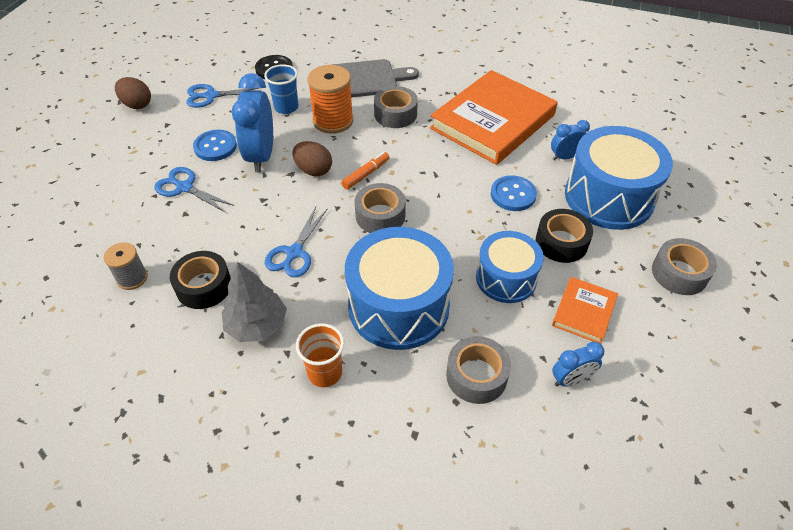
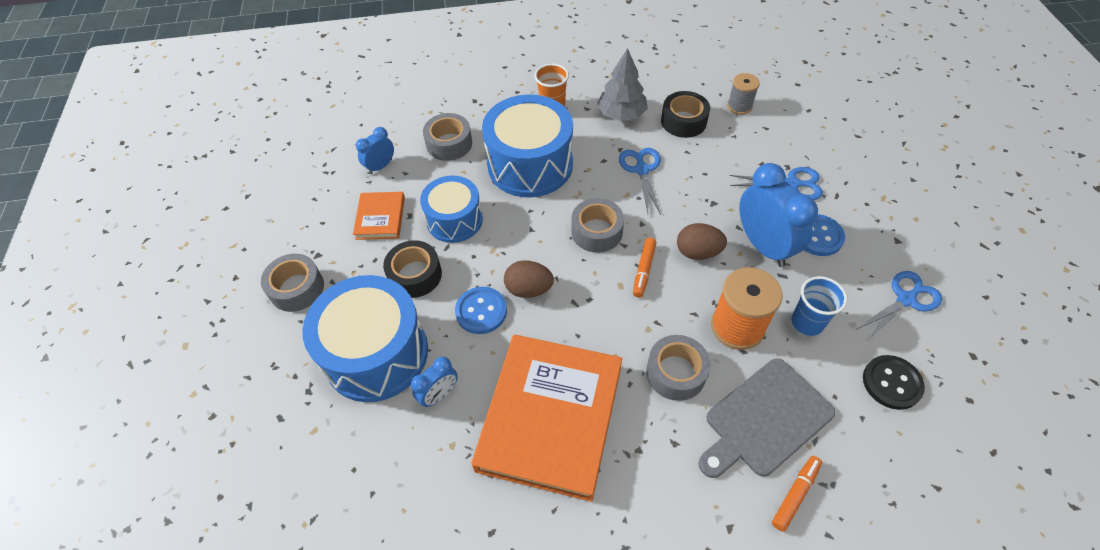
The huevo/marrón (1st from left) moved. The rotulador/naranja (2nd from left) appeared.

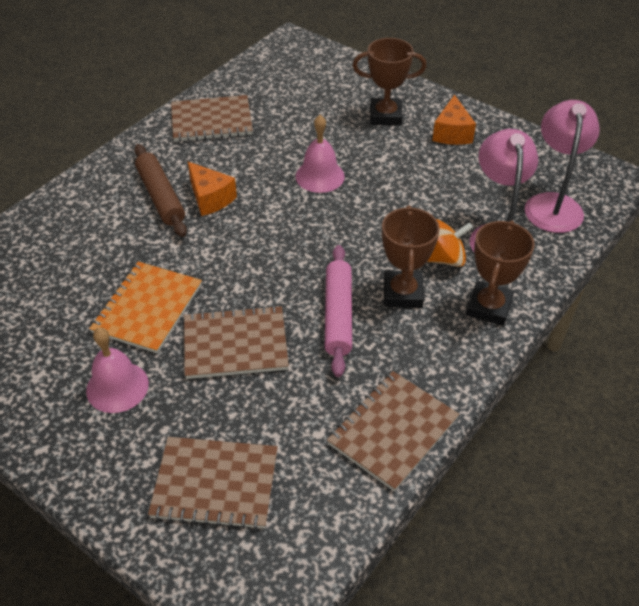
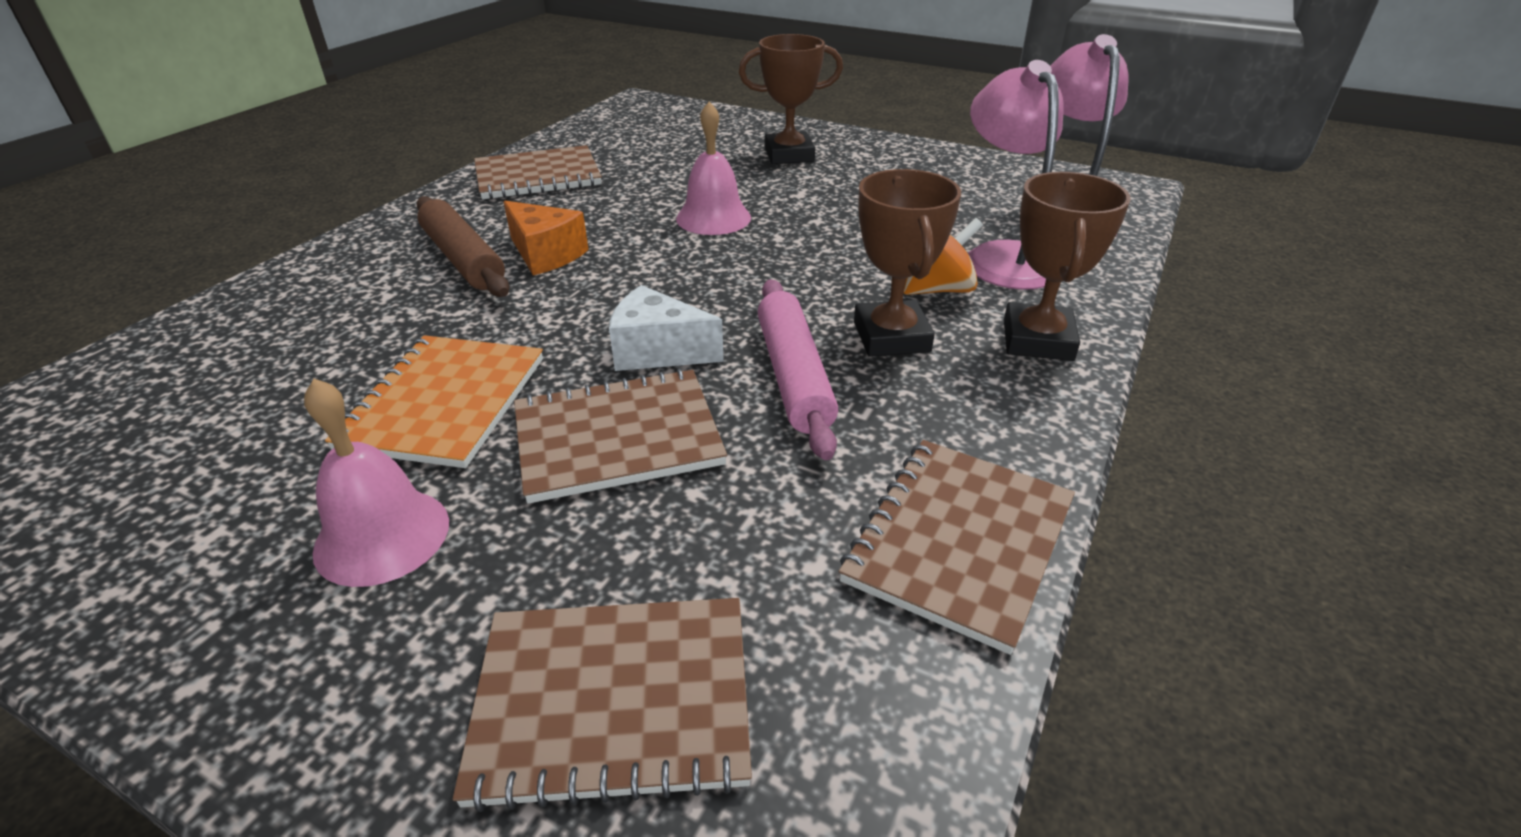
The queso/naranja (2nd from left) disappeared. The queso/blanco appeared.

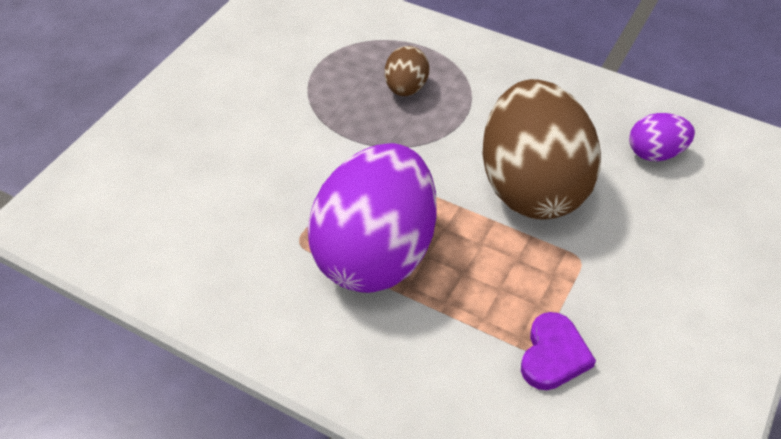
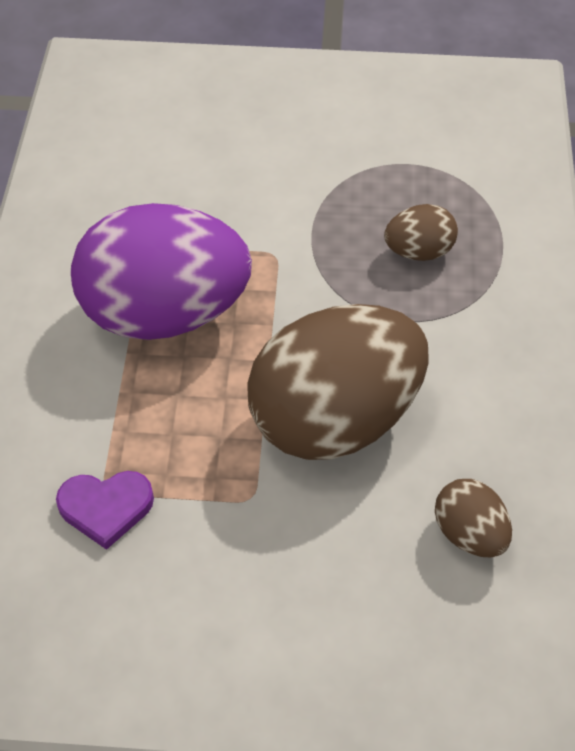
The huevo/morado (2nd from left) became the huevo/marrón (3rd from left).

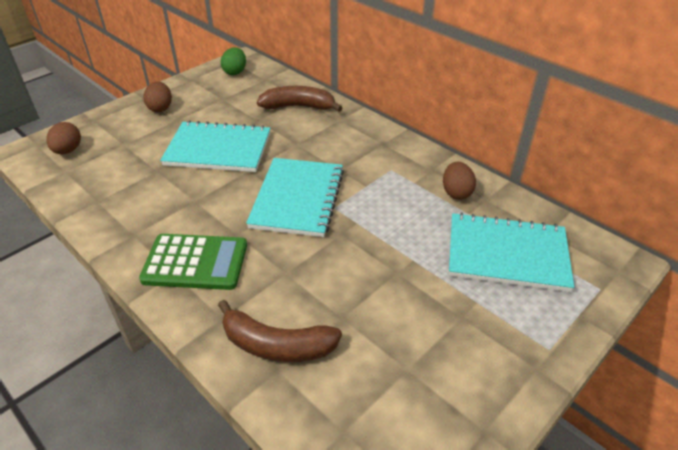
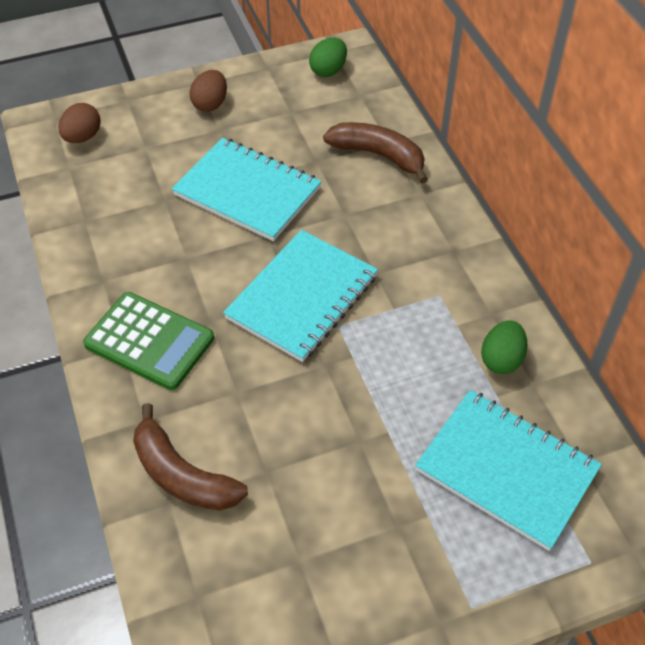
The huevo/marrón (3rd from left) became the huevo/verde (2nd from left).

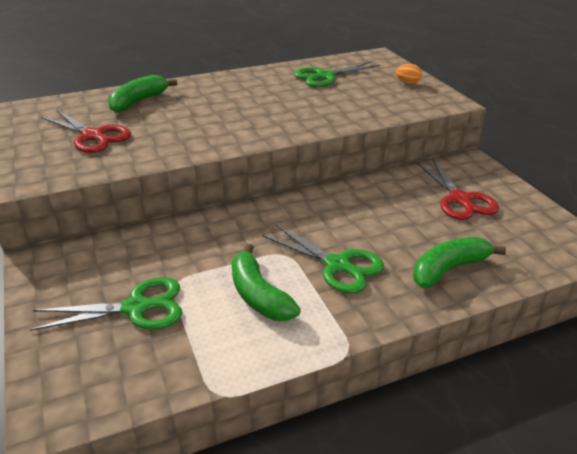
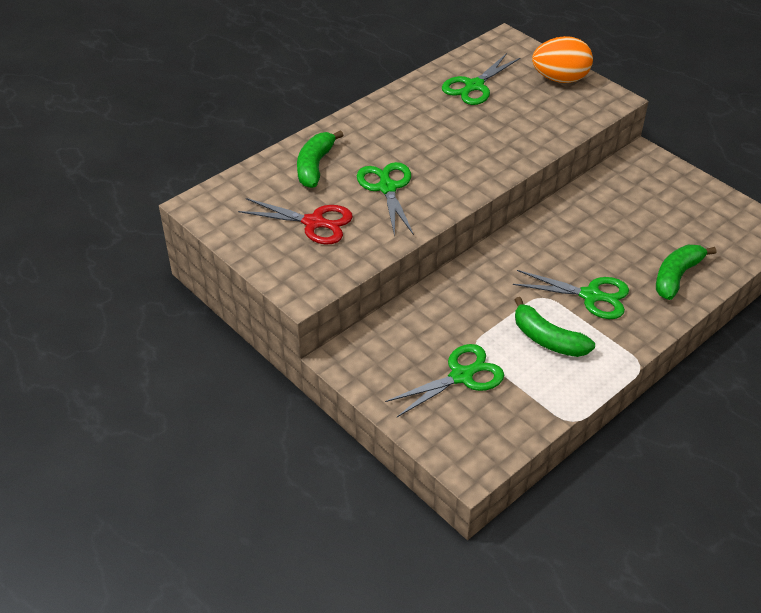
The huevo/naranja changed to 2.23 times the size. The tijeras/rojo (2nd from left) disappeared. The tijeras/verde (1st from left) appeared.

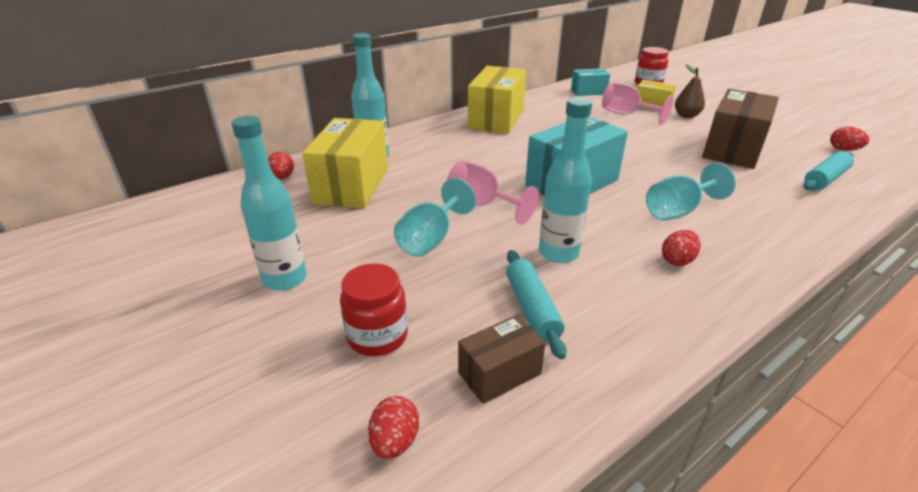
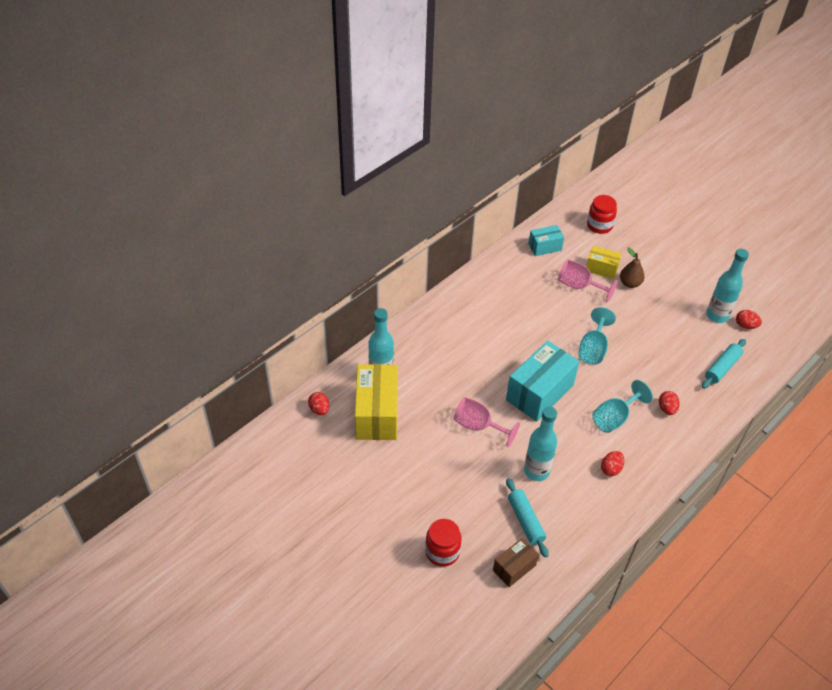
The caja/amarillo (2nd from left) disappeared. The caja/marrón (2nd from left) disappeared. The botella/turquesa (1st from left in the first image) moved. The copa/turquesa (1st from left) moved. The huevo/rojo (2nd from left in the first image) moved.

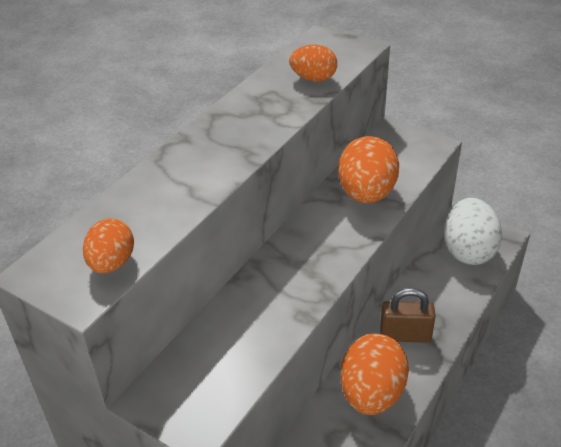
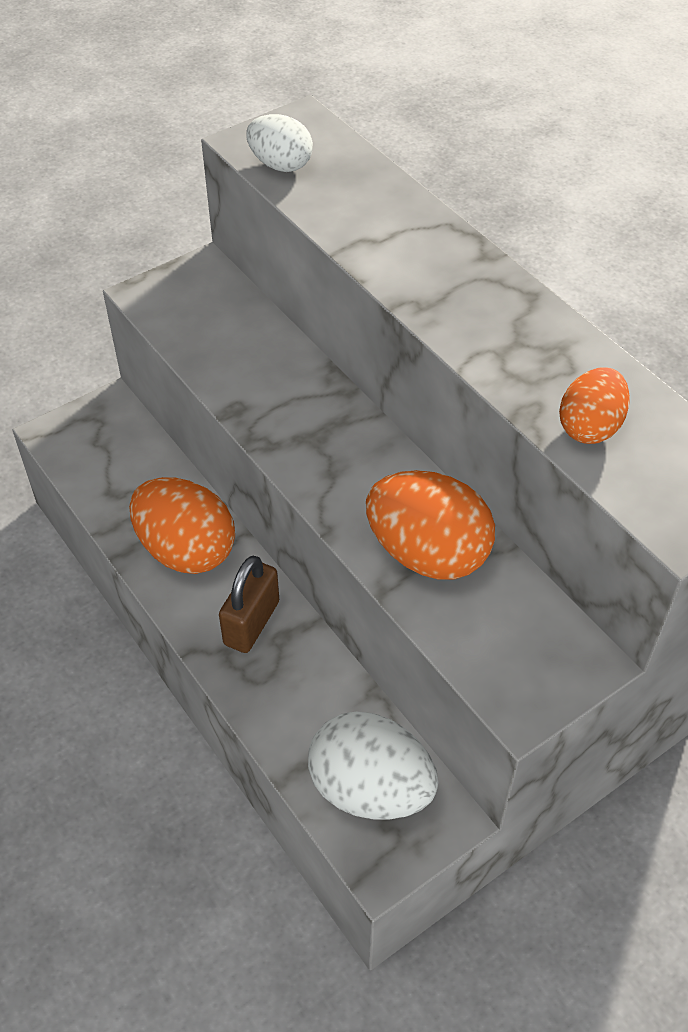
The huevo/naranja (1st from left) became the huevo/blanco (1st from left).

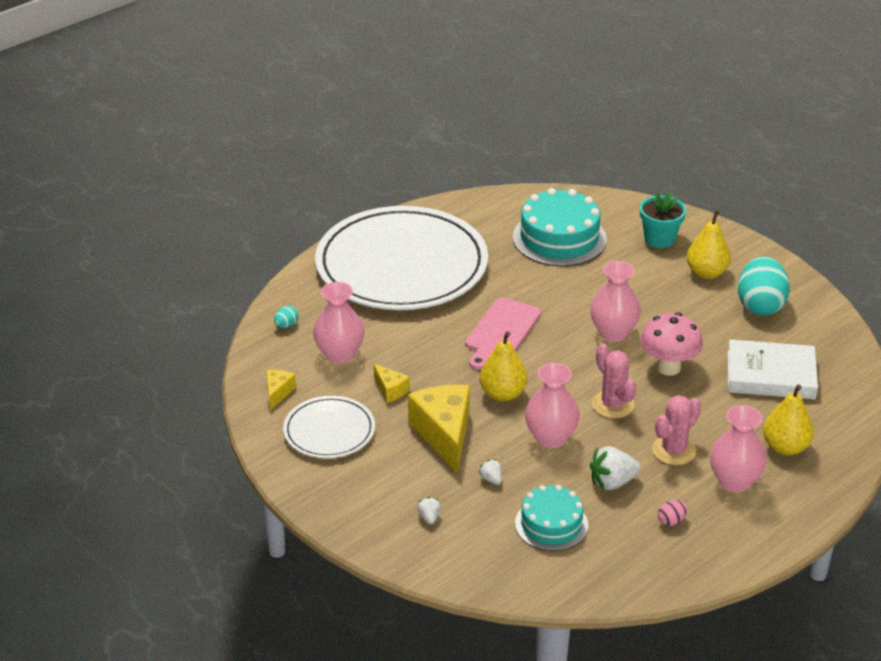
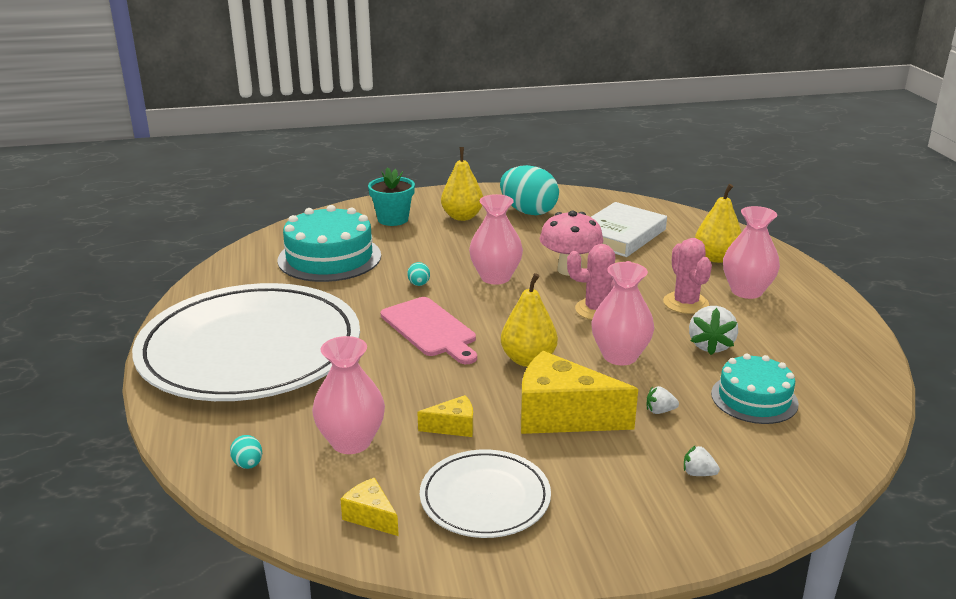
The huevo/rosa disappeared. The huevo/turquesa (2nd from left) appeared.

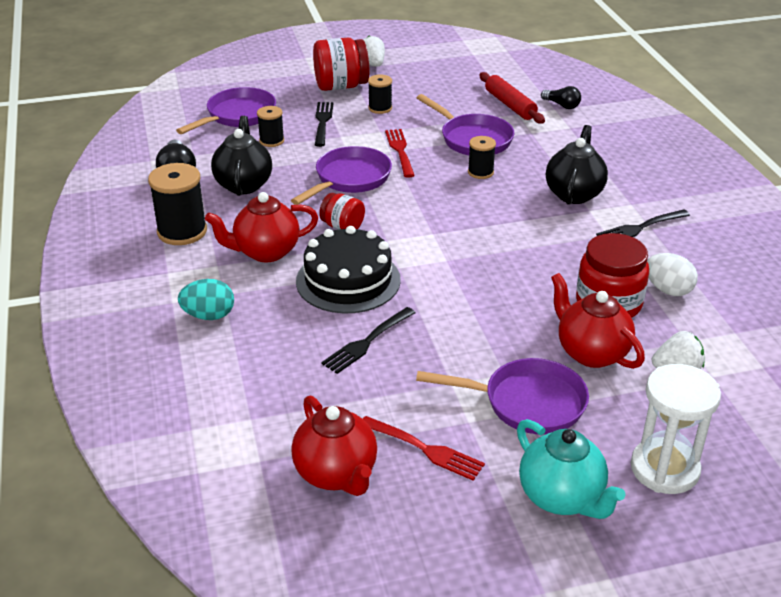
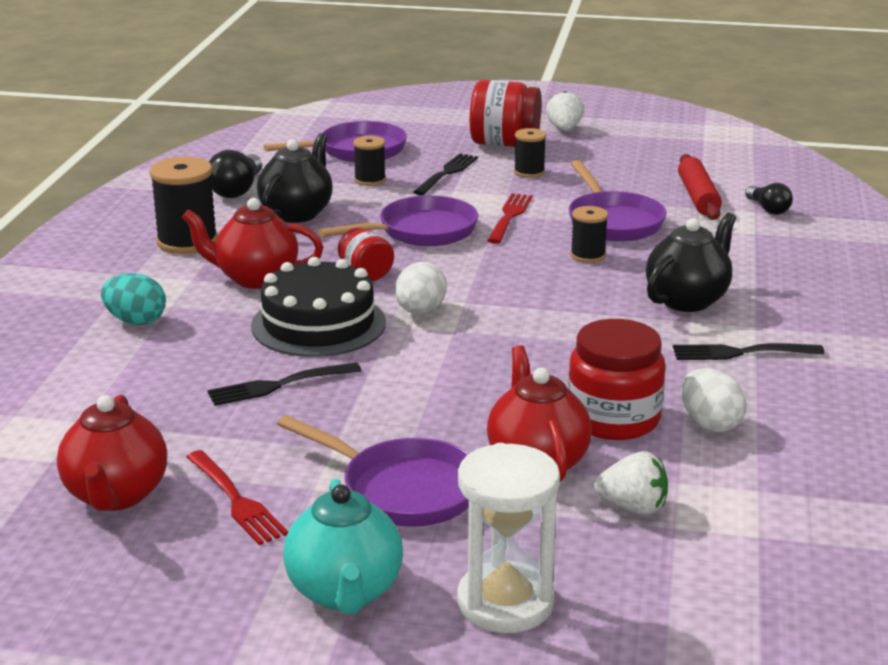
The huevo/blanco (1st from left) appeared.

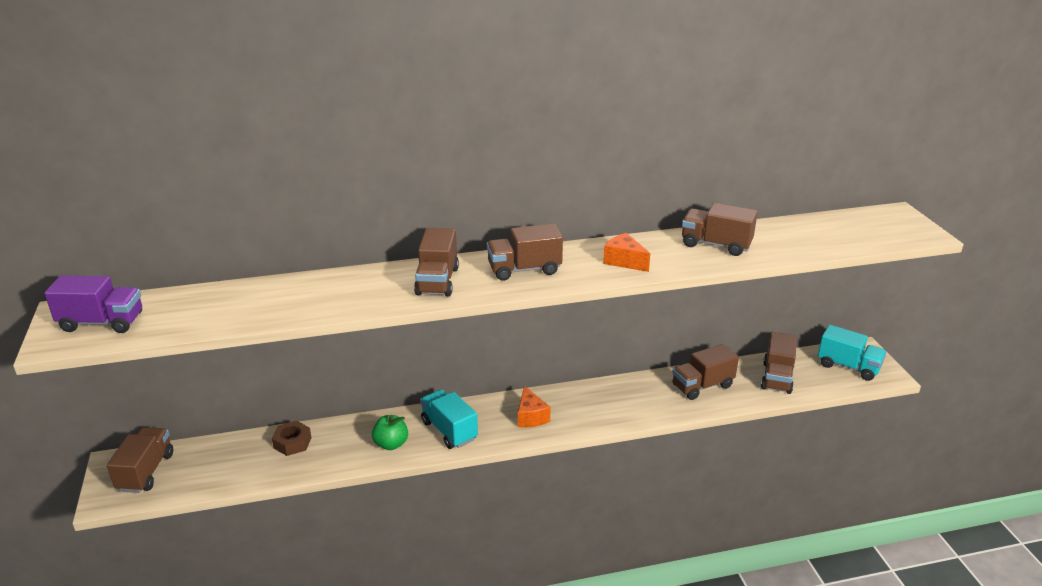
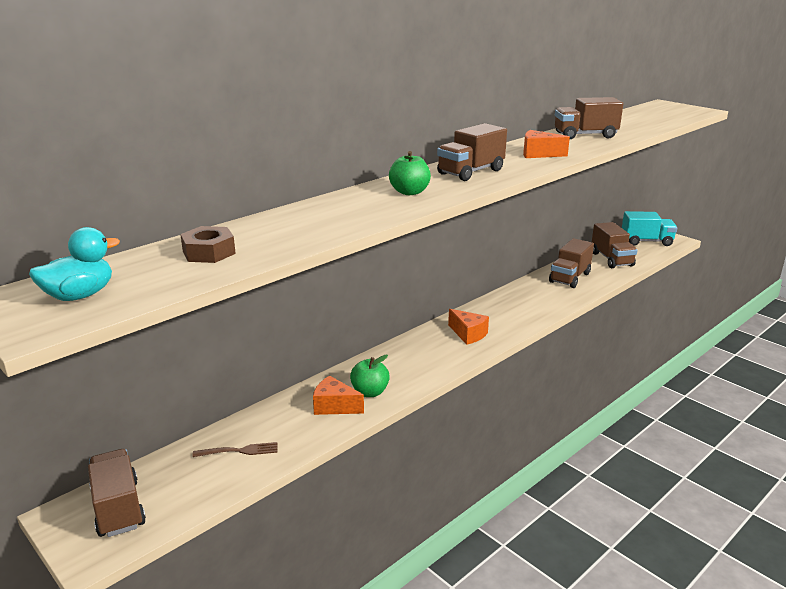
The camión/marrón (2nd from left) was replaced by the manzana/verde (2nd from left). The camión/morado was replaced by the pato/turquesa. The camión/turquesa (1st from left) disappeared. The tuerca/marrón moved. The queso/naranja (1st from left) appeared. The tenedor/marrón appeared.

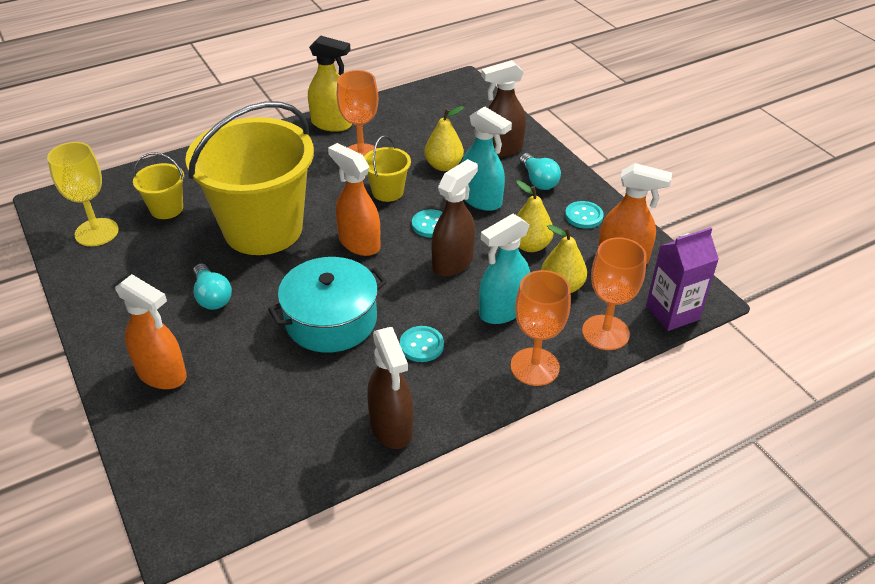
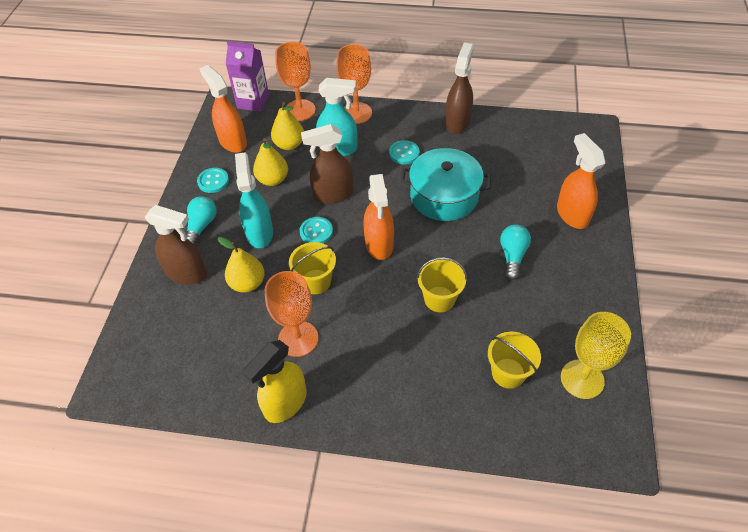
The pulverizador/amarillo turned 105 degrees counterclockwise. The balde/amarillo (2nd from left) changed to 0.42 times the size.

